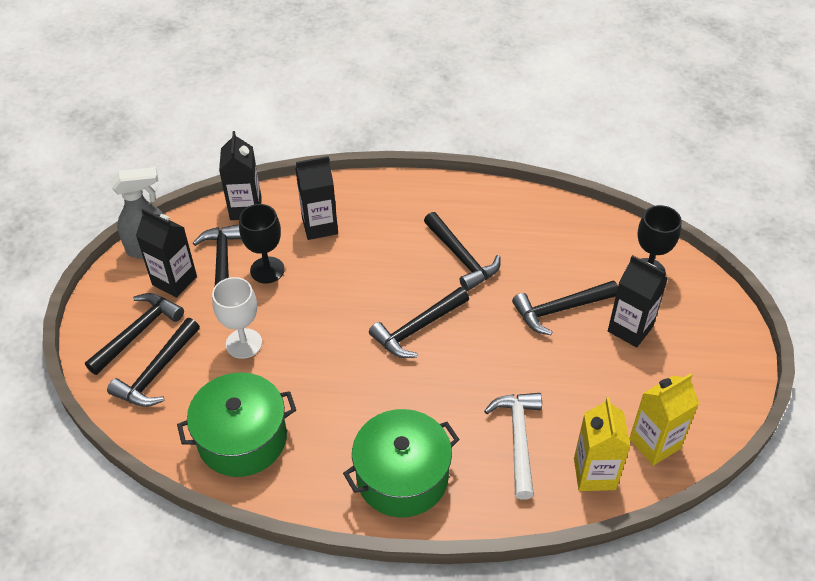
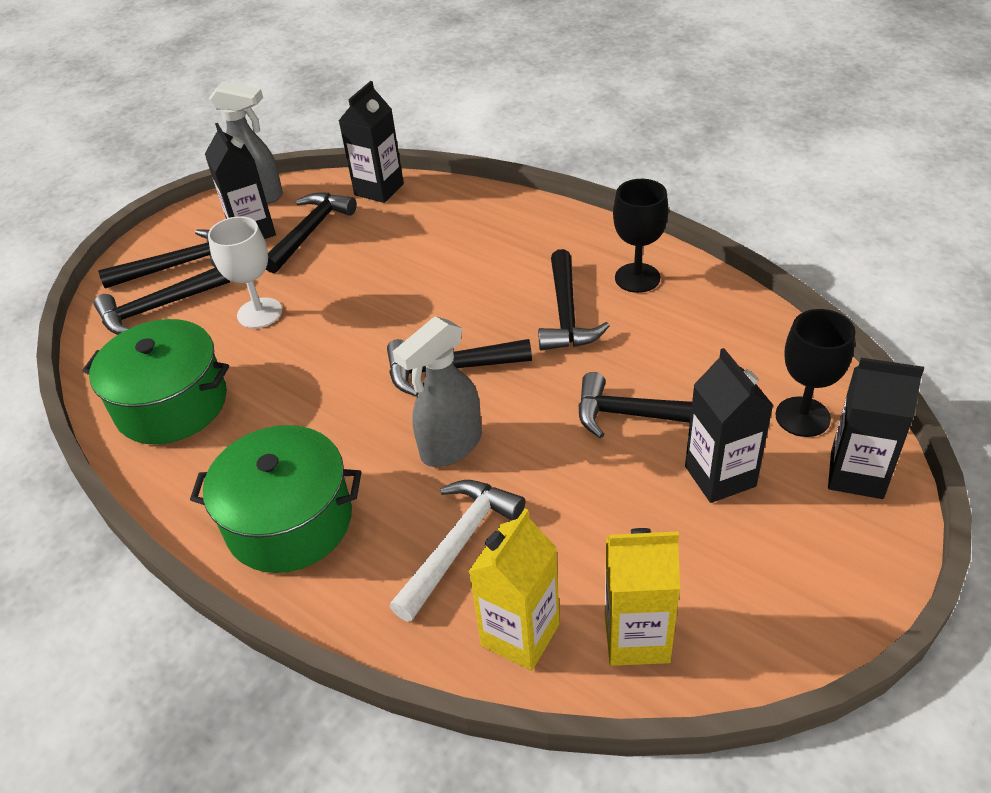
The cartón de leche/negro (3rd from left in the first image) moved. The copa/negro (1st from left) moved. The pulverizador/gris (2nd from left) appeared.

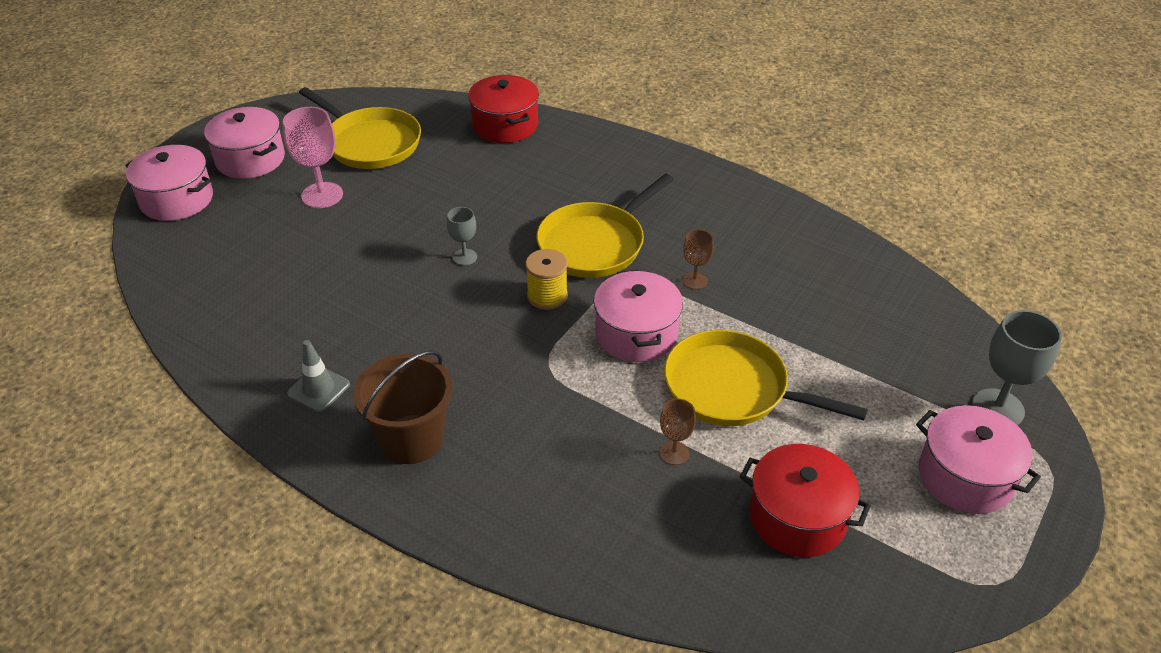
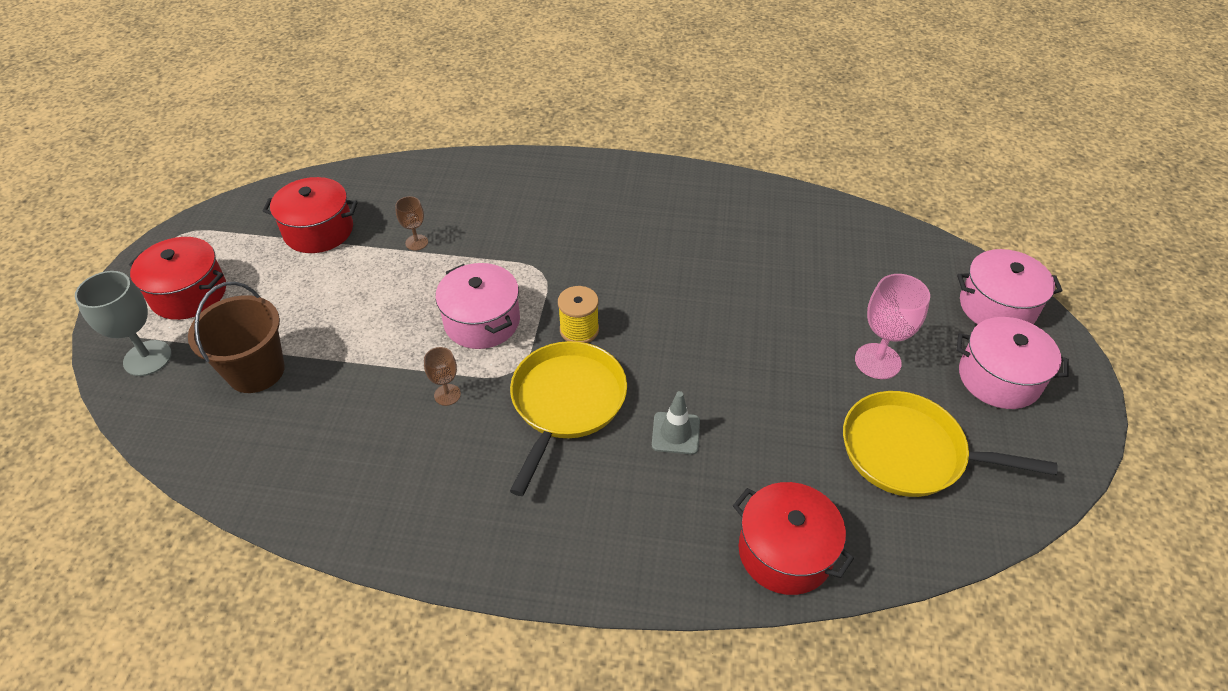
The copa/gris (1st from left) disappeared. The sartén/amarillo (3rd from left) disappeared. The cono de tráfico/gris moved. The balde/marrón moved. The olla/rosa (4th from left) became the olla/rojo (1st from left).

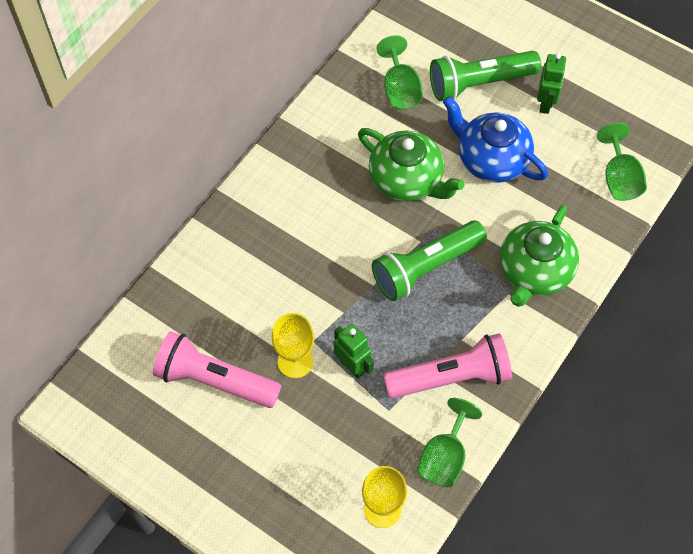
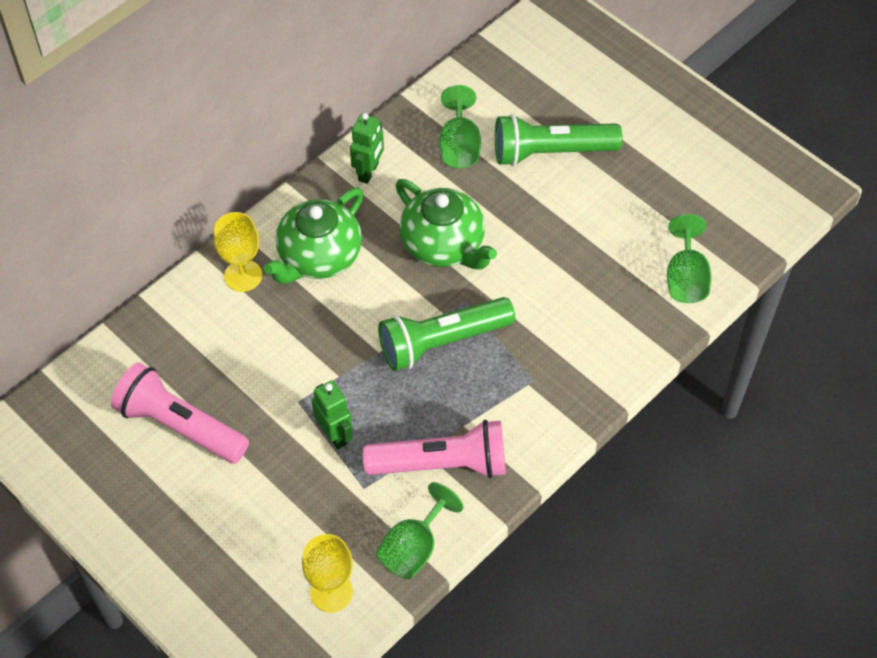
The robot/verde (2nd from left) moved. The tetera/azul disappeared. The tetera/verde (2nd from left in the first image) moved. The copa/amarillo (1st from left) moved.

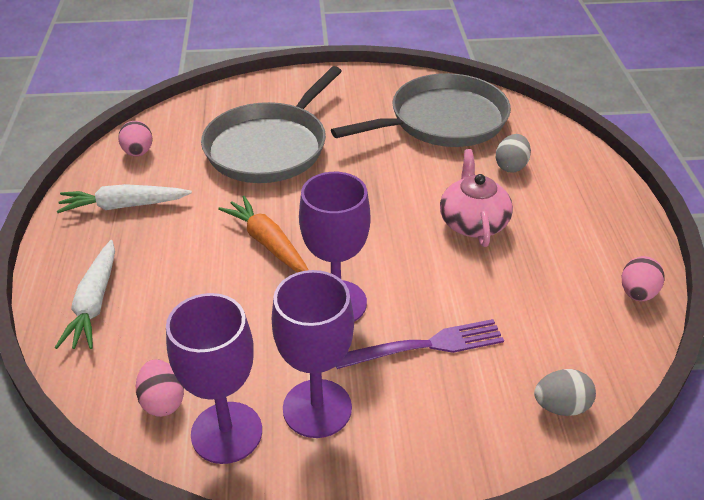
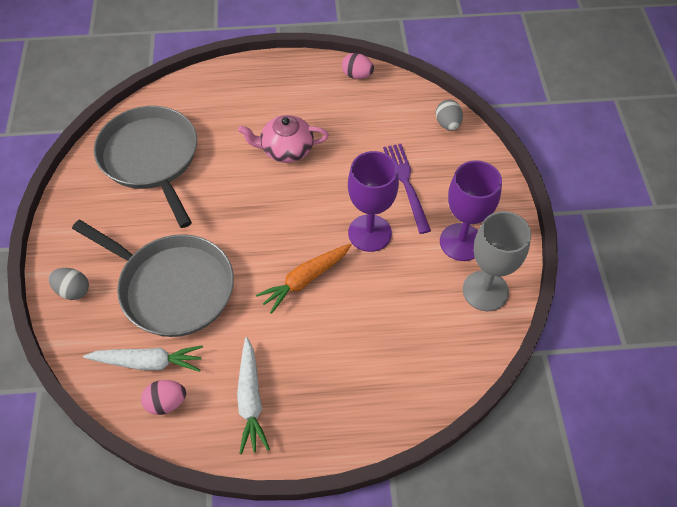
The huevo/gris (1st from left) moved. The zanahoria/blanco (1st from left) moved. The copa/morado (1st from left) became the copa/gris. The huevo/rosa (2nd from left) disappeared.

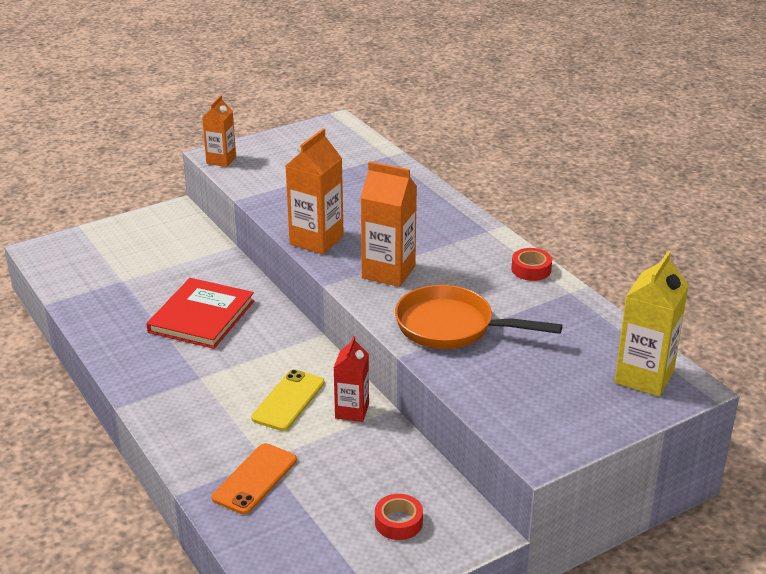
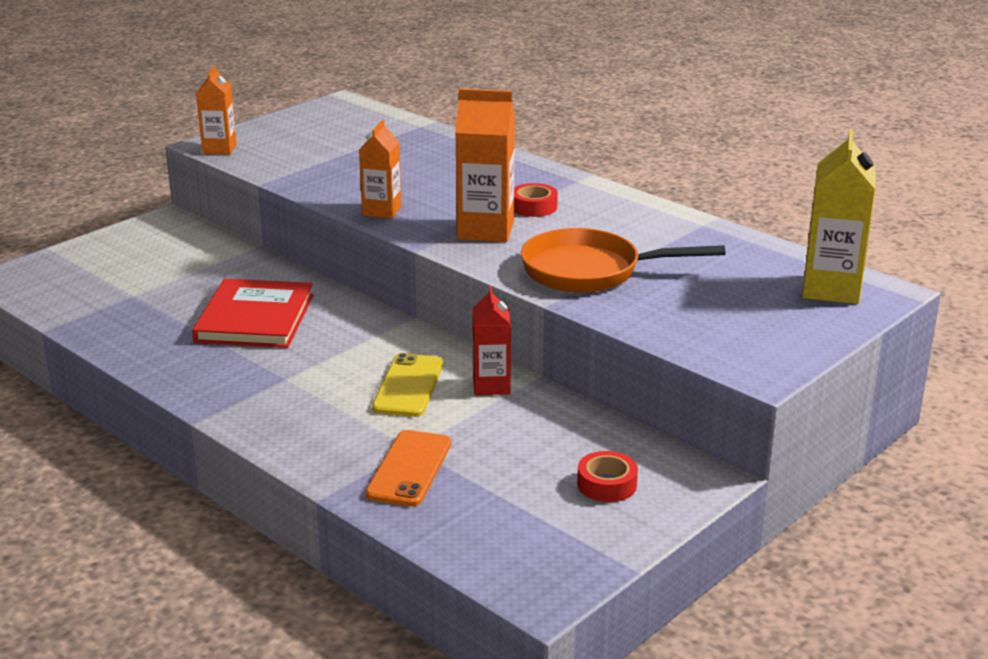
The cartón de leche/naranja (2nd from left) changed to 0.64 times the size. The cinta adhesiva/rojo (2nd from left in the first image) moved.

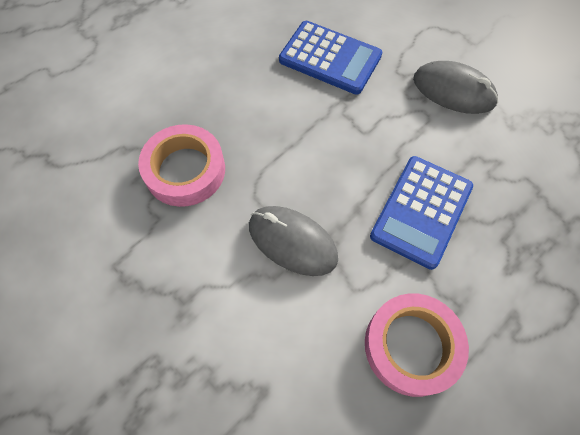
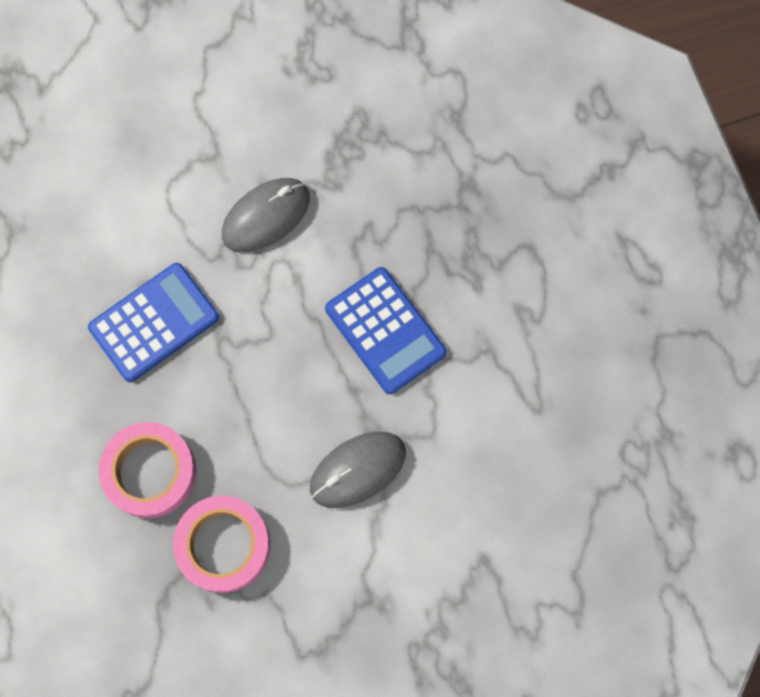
The cinta adhesiva/rosa (2nd from left in the first image) moved.

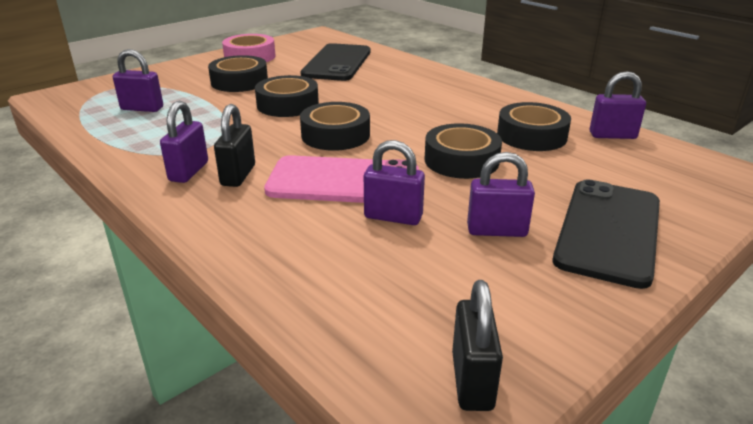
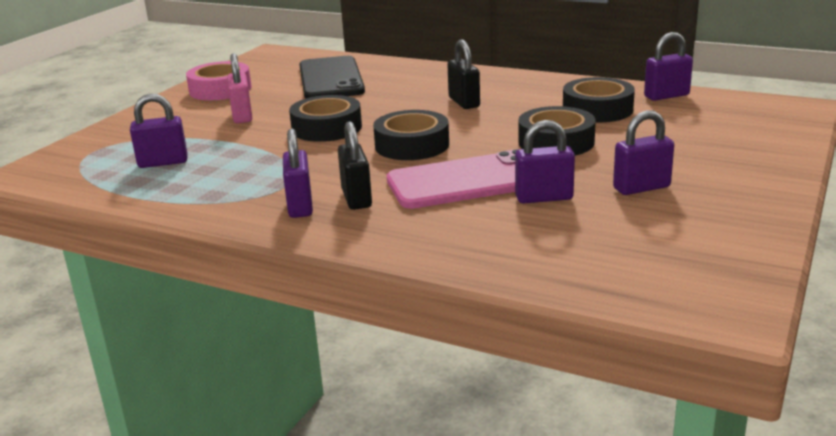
The cinta adhesiva/negro (1st from left) was replaced by the candado/rosa. The móvil/negro (2nd from left) disappeared. The candado/negro (2nd from left) moved.

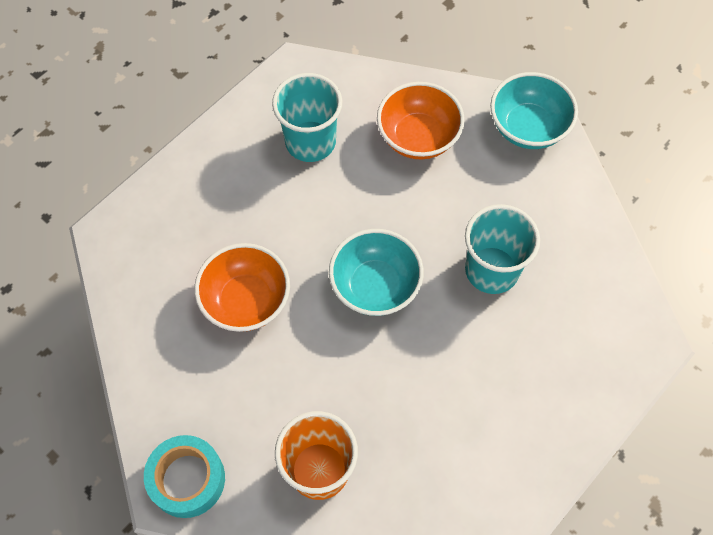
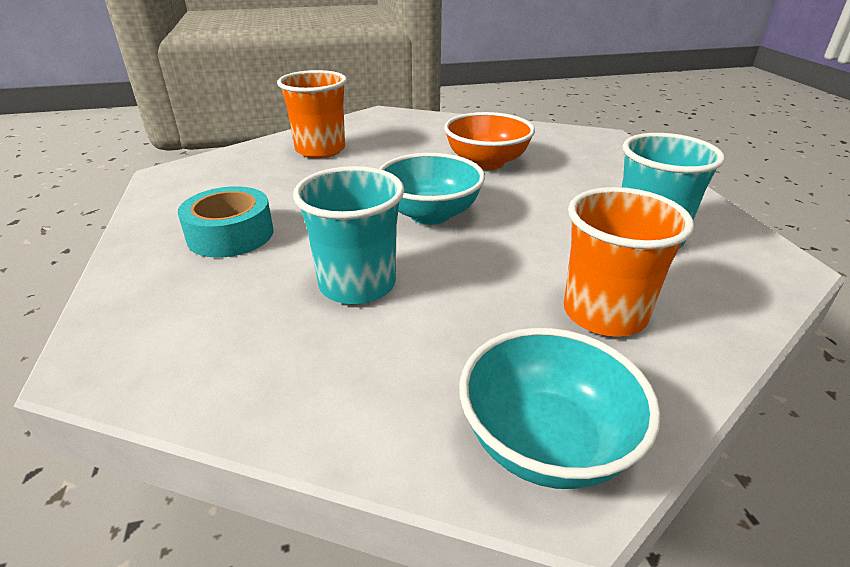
The cuenco/naranja (2nd from left) was replaced by the vaso/naranja (2nd from left). The cinta adhesiva/turquesa moved.

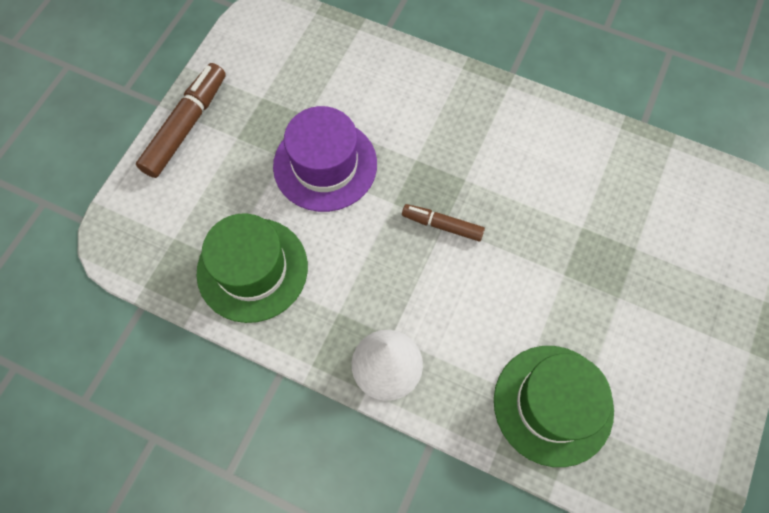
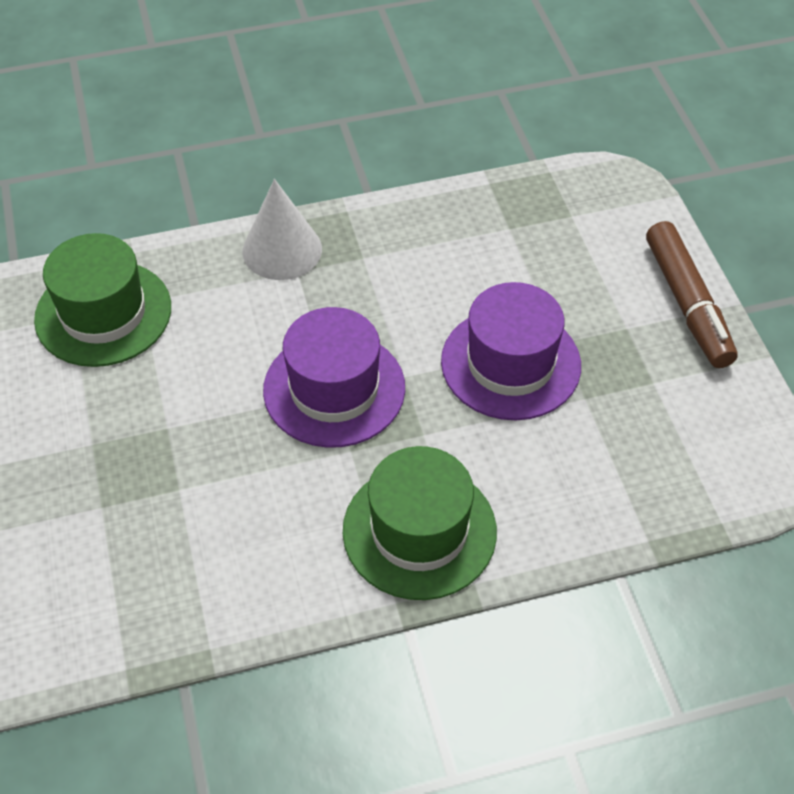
The rotulador/marrón (2nd from left) was replaced by the sombrero/morado (1st from left). The sombrero/verde (1st from left in the first image) moved.

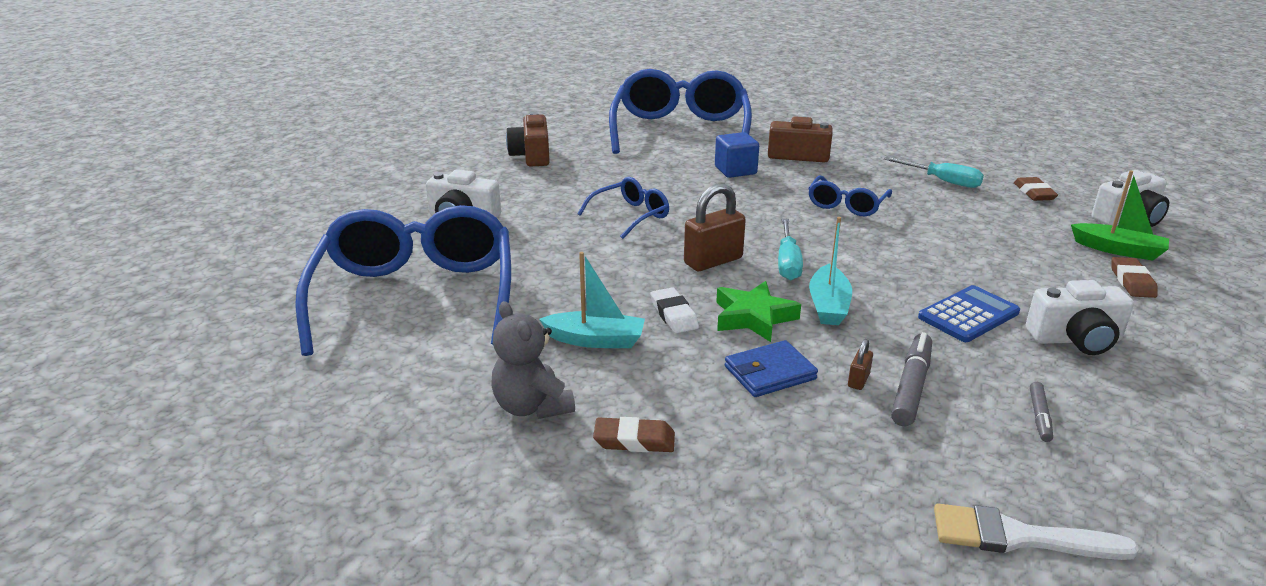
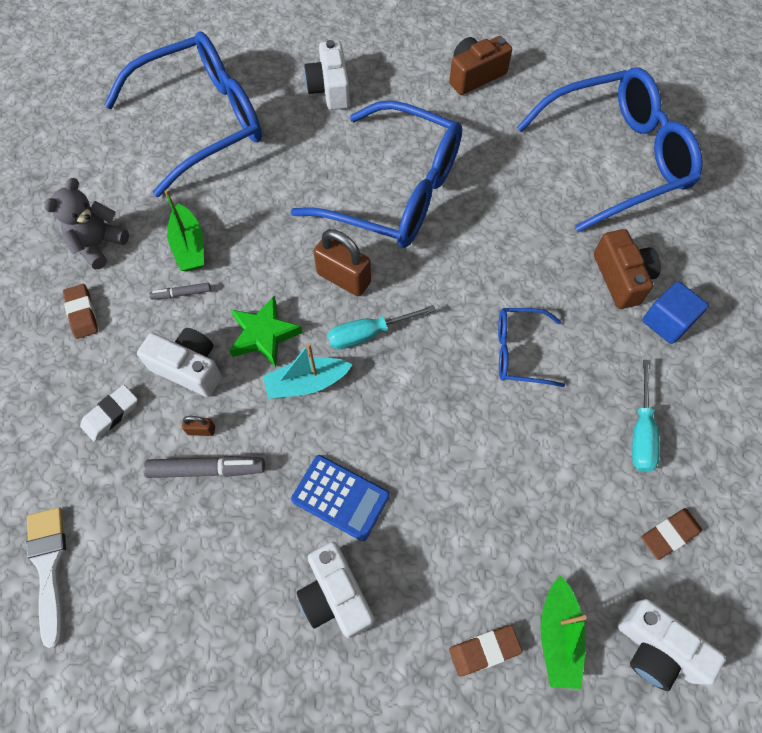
The cubo/azul moved. The gafas/azul (2nd from left) changed to 2.15 times the size. The barco/turquesa (1st from left) became the barco/verde (1st from left). The goma de borrar/blanco moved. The cartera/azul was replaced by the cámara/blanco (1st from left). The rotulador/gris (2nd from left in the first image) moved.

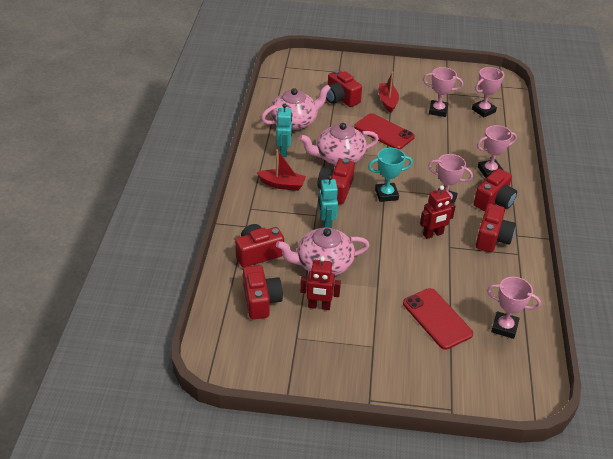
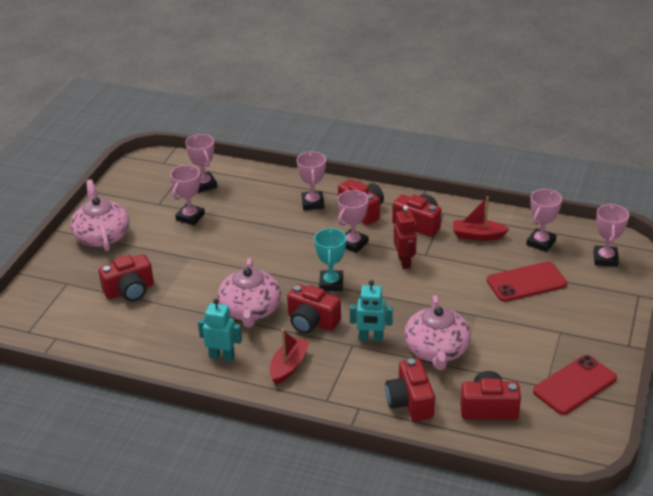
The barco/rojo (2nd from left) moved. The tetera/rosa (1st from left) moved. The móvil/rojo (1st from left in the first image) moved. The robot/rojo (1st from left) disappeared. The trofeo/rosa (6th from left) appeared.

